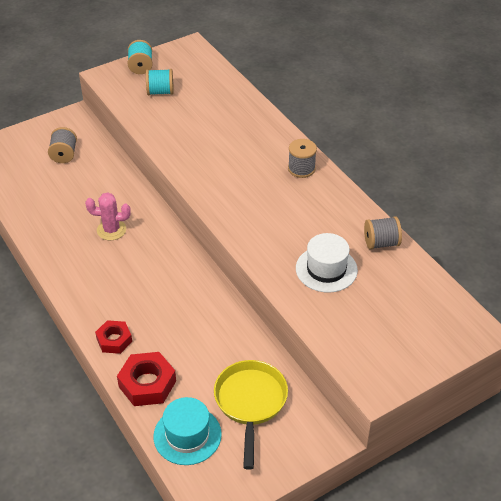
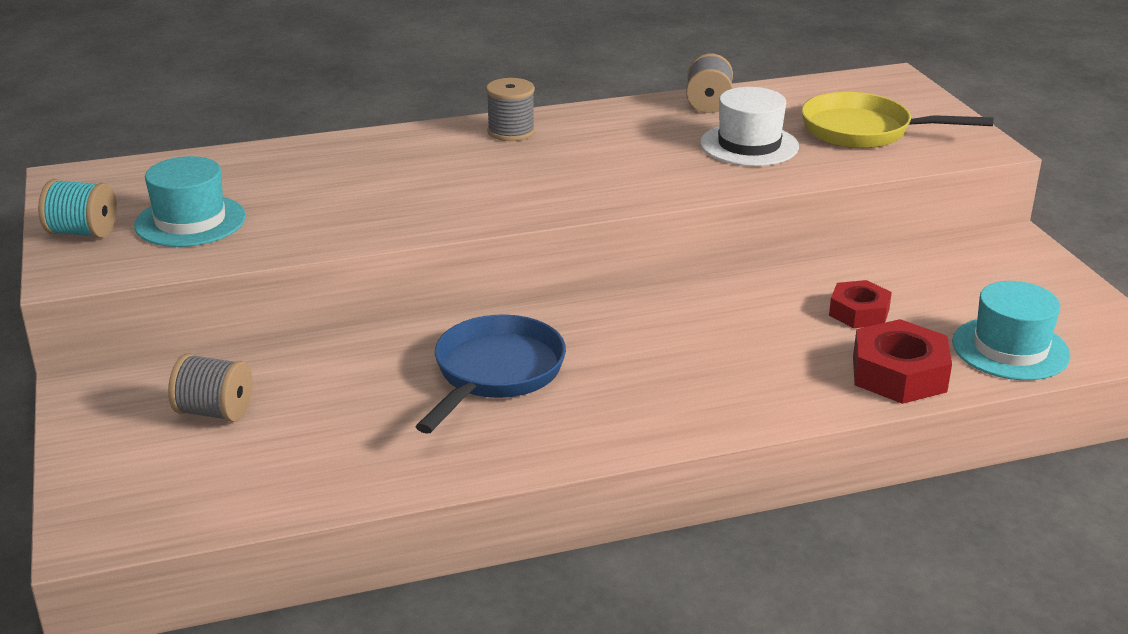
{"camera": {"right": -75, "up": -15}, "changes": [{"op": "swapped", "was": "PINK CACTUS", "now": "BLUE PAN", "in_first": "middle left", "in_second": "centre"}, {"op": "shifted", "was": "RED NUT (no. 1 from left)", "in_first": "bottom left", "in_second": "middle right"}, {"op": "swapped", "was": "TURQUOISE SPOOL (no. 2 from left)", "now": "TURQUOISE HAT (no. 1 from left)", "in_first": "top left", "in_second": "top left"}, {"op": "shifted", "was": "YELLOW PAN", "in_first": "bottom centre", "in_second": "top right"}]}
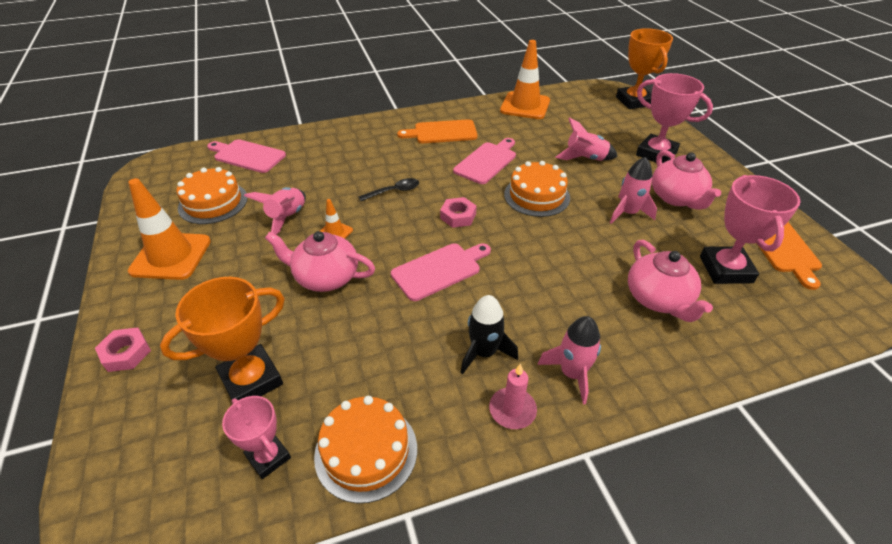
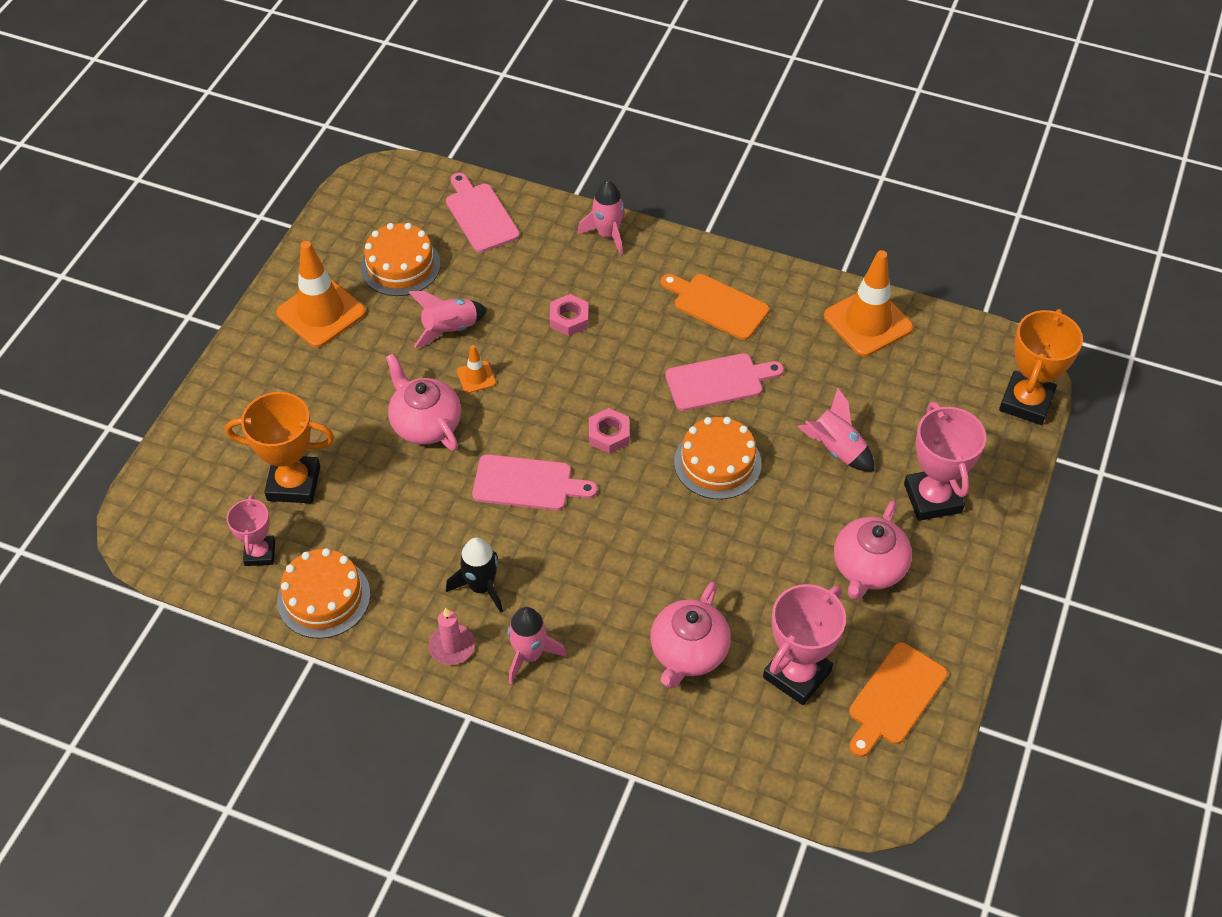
{"camera": {"right": 40, "up": 10}, "changes": [{"op": "shifted", "was": "PINK NUT (no. 1 from left)", "in_first": "middle left", "in_second": "centre"}, {"op": "gone", "was": "BLACK SPOON", "in_first": "centre"}, {"op": "shifted", "was": "PINK ROCKET (no. 4 from left in the first image)", "now": "PINK ROCKET (no. 3 from left)", "in_first": "middle right", "in_second": "top centre"}]}
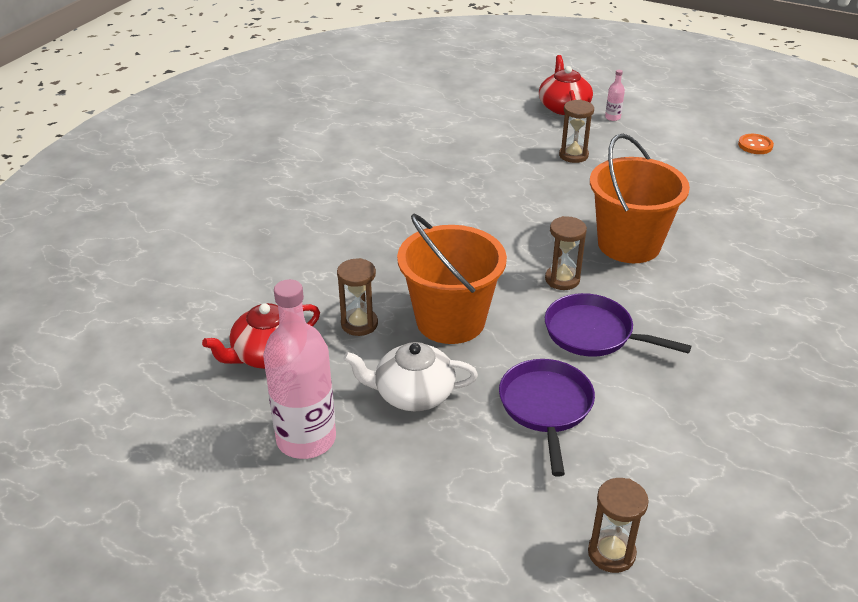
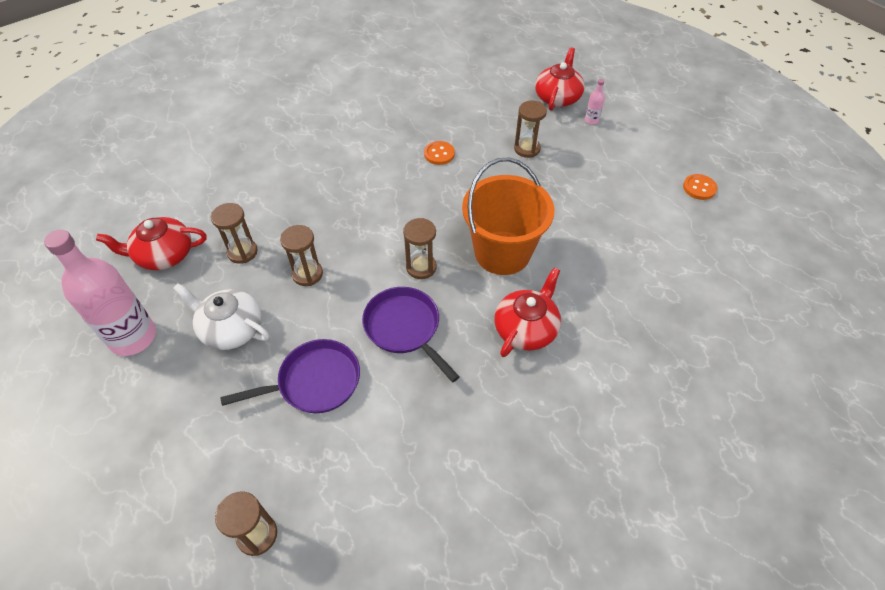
{"camera": {"right": 25, "up": 15}, "changes": [{"op": "swapped", "was": "ORANGE BUCKET (no. 1 from left)", "now": "BROWN HOURGLASS (no. 3 from left)", "in_first": "centre", "in_second": "centre"}, {"op": "rotated", "was": "PURPLE PAN (no. 1 from left)", "in_first": "bottom centre", "in_second": "middle left", "clockwise": 45}, {"op": "new", "now": "ORANGE BUTTON (no. 1 from left)", "in_second": "top centre"}, {"op": "new", "now": "RED TEAPOT (no. 2 from left)", "in_second": "centre"}]}
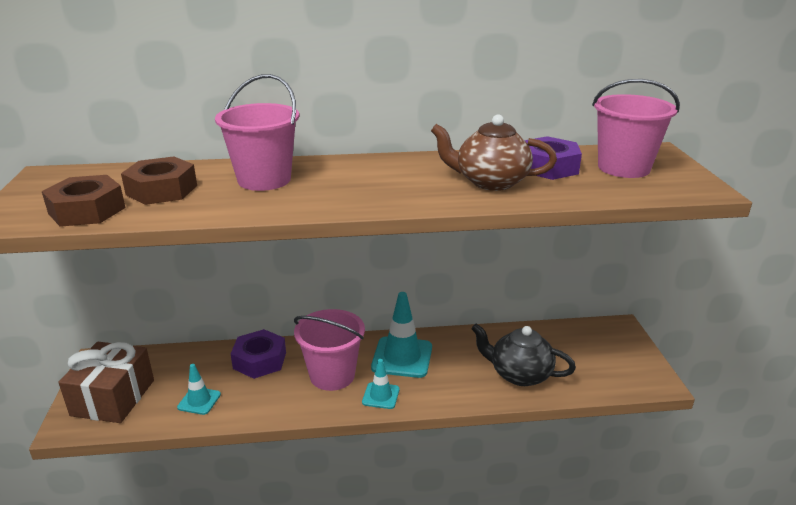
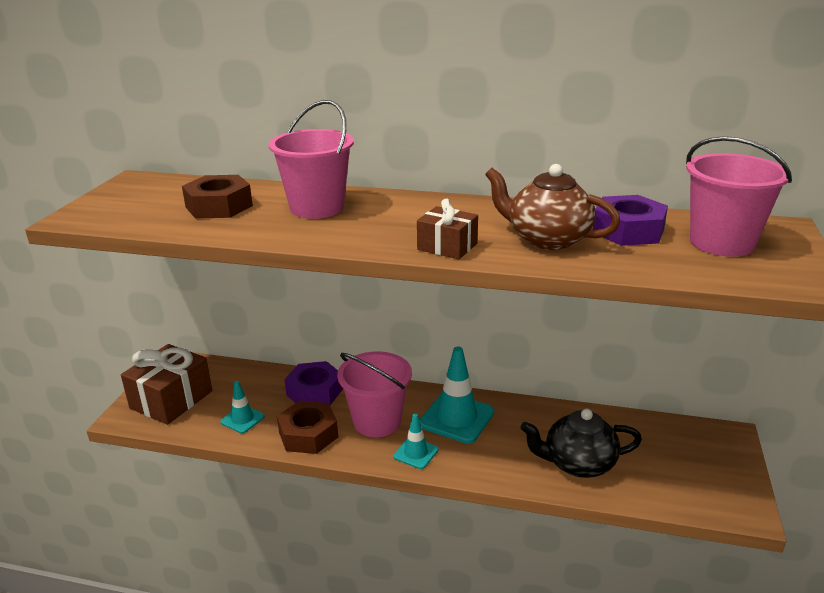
{"camera": {"right": 20, "up": 0}, "changes": [{"op": "shifted", "was": "BROWN NUT (no. 1 from left in the first image)", "now": "BROWN NUT (no. 2 from left)", "in_first": "middle left", "in_second": "bottom centre"}, {"op": "rotated", "was": "BLACK TEAPOT", "in_first": "bottom centre", "in_second": "bottom right", "clockwise": -45}, {"op": "new", "now": "BROWN GIFT (no. 2 from left)", "in_second": "centre"}]}
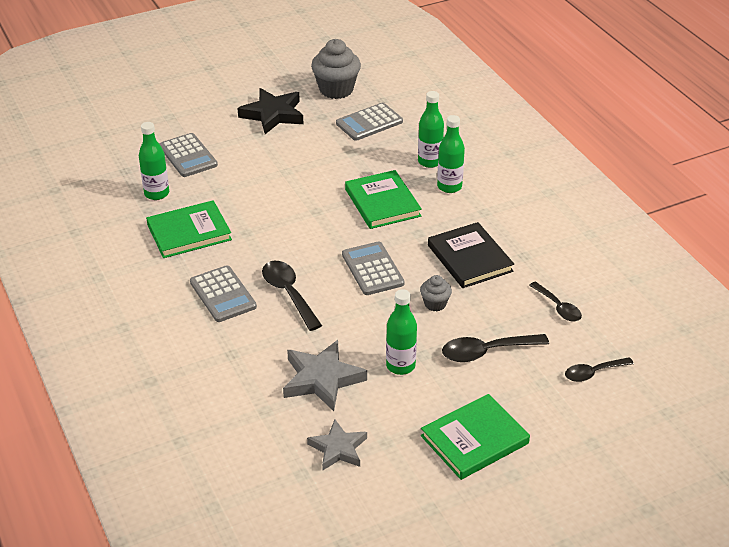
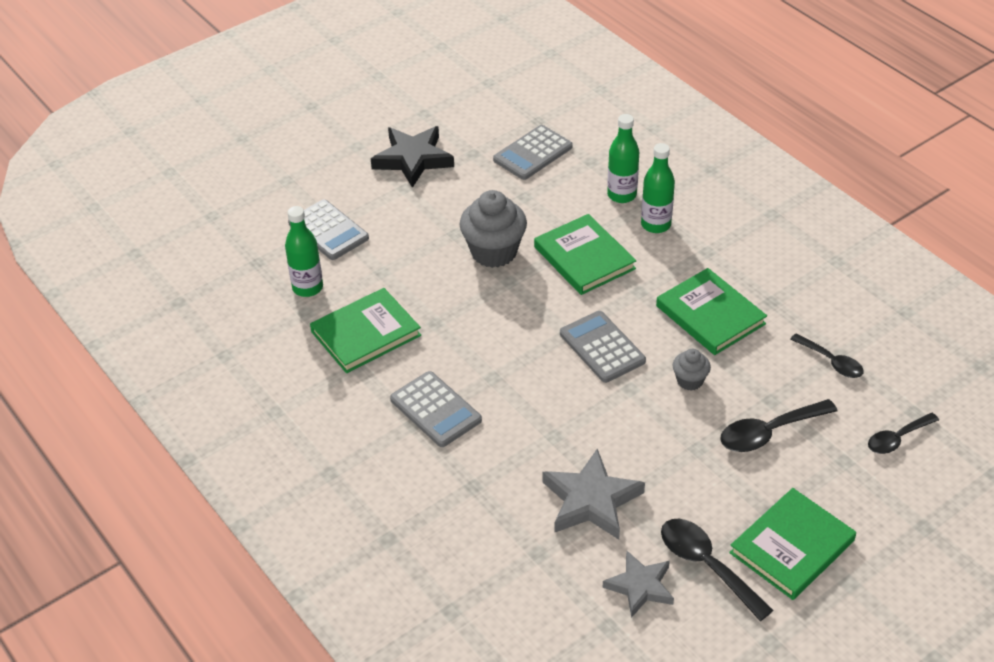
{"camera": {"right": -10, "up": 5}, "changes": [{"op": "shifted", "was": "BLACK SPOON (no. 1 from left)", "in_first": "centre", "in_second": "bottom right"}, {"op": "shifted", "was": "GREY CUPCAKE (no. 1 from left)", "in_first": "top centre", "in_second": "centre"}, {"op": "gone", "was": "GREEN BOTTLE (no. 2 from left)", "in_first": "centre"}, {"op": "repainted", "was": "BLACK BOOK", "now": "GREEN BOOK (no. 3 from left)", "in_first": "centre", "in_second": "middle right"}]}
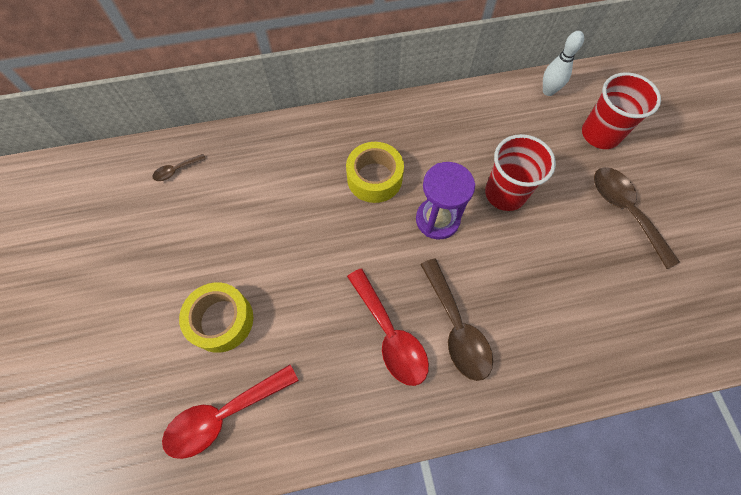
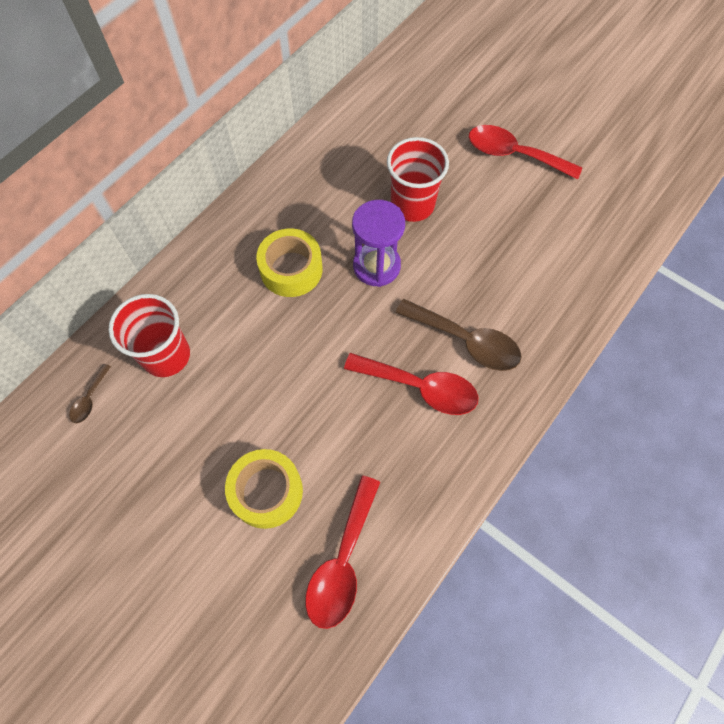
{"camera": {"right": -40, "up": 0}, "changes": [{"op": "gone", "was": "WHITE BOWLING PIN", "in_first": "top right"}, {"op": "shifted", "was": "RED CUP (no. 2 from left in the first image)", "now": "RED CUP (no. 1 from left)", "in_first": "top right", "in_second": "middle left"}, {"op": "repainted", "was": "BROWN SPOON (no. 3 from left)", "now": "RED SPOON (no. 3 from left)", "in_first": "middle right", "in_second": "top right"}]}
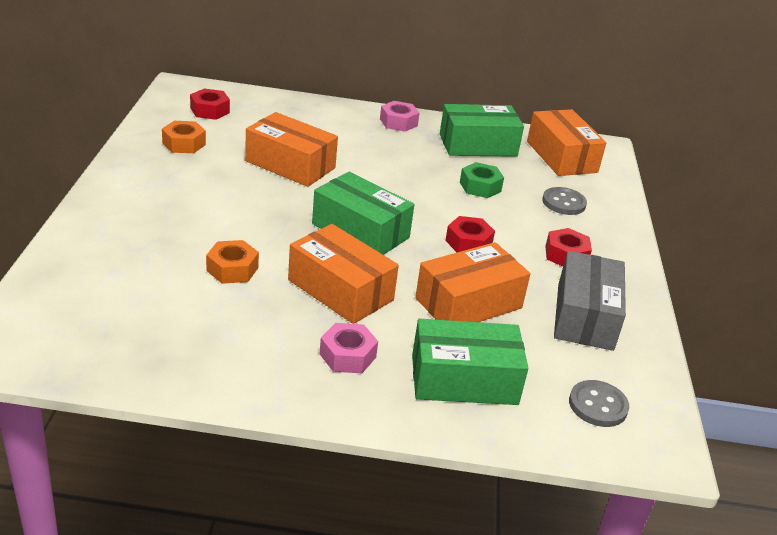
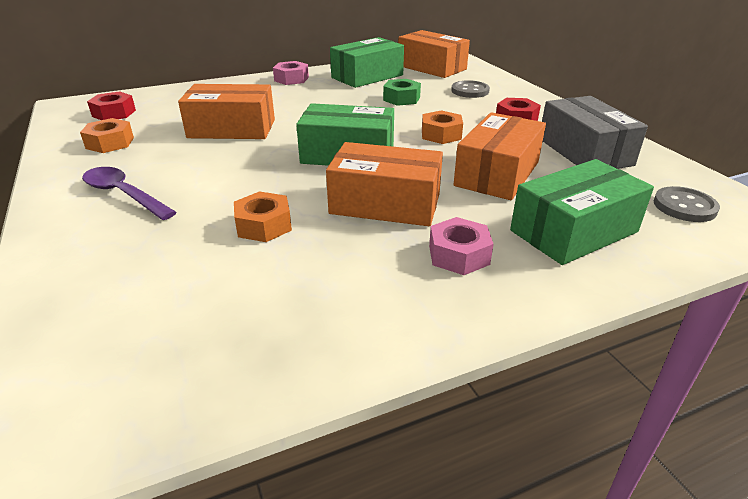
{"camera": {"right": -25, "up": 0}, "changes": [{"op": "repainted", "was": "RED NUT (no. 2 from left)", "now": "ORANGE NUT (no. 3 from left)", "in_first": "centre", "in_second": "top centre"}, {"op": "new", "now": "PURPLE SPOON", "in_second": "middle left"}]}
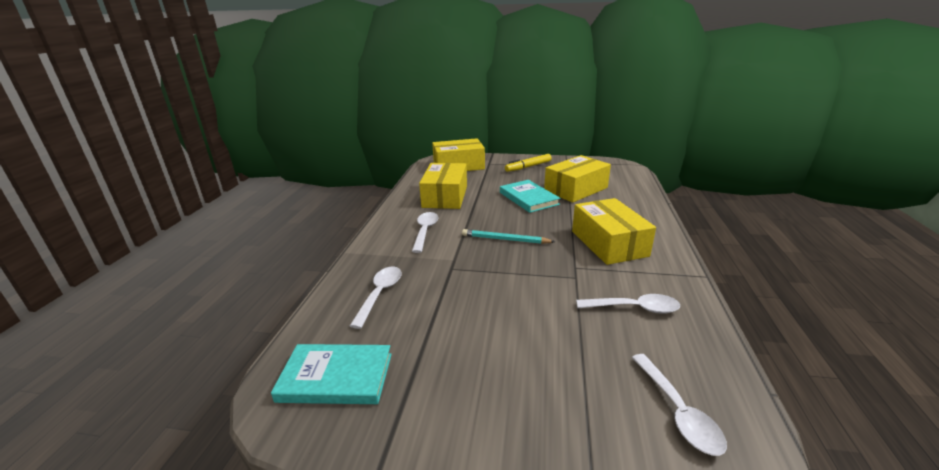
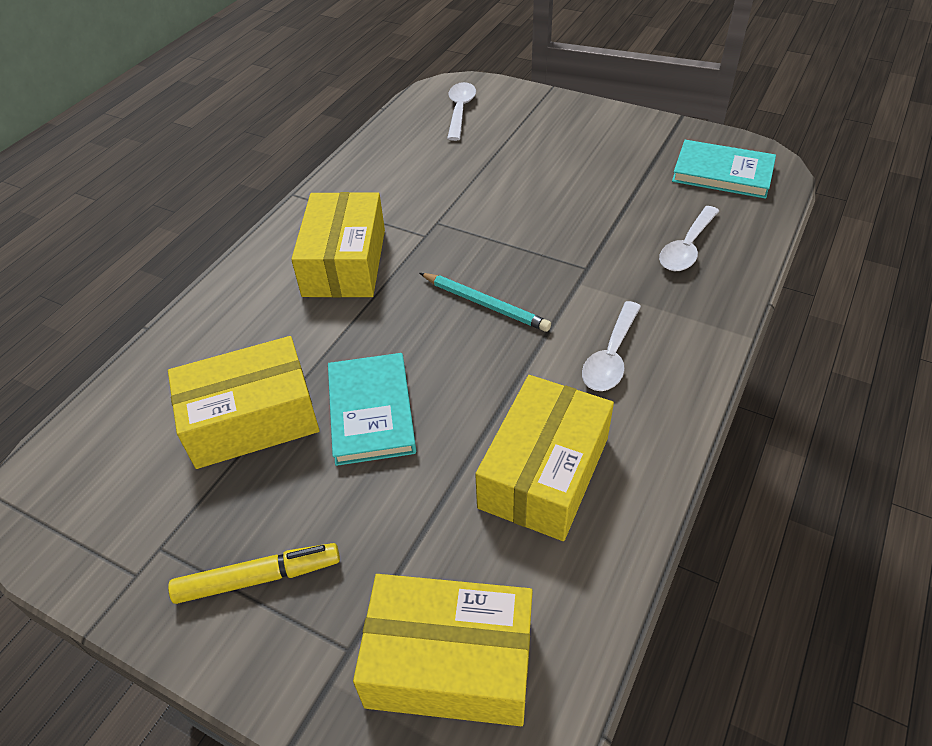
{"camera": {"right": -160, "up": 20}, "changes": [{"op": "gone", "was": "WHITE SPOON (no. 3 from left)", "in_first": "middle right"}]}
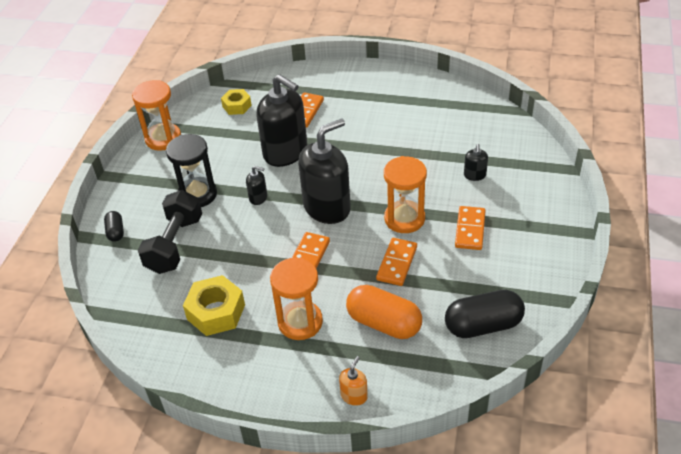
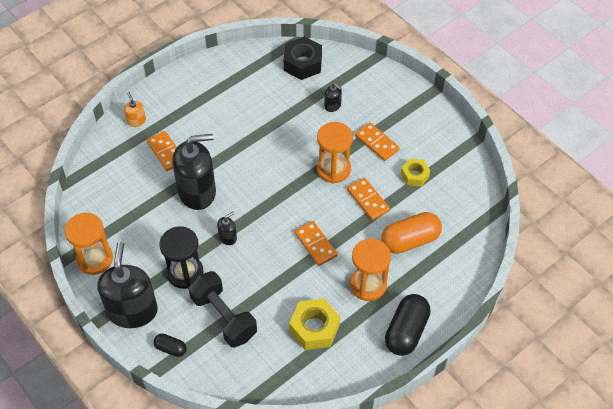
{"camera": {"right": -55, "up": 10}, "changes": [{"op": "shifted", "was": "YELLOW NUT (no. 2 from left)", "in_first": "top centre", "in_second": "middle right"}, {"op": "shifted", "was": "BLACK SOAP DISPENSER (no. 3 from left in the first image)", "now": "BLACK SOAP DISPENSER (no. 1 from left)", "in_first": "centre", "in_second": "bottom left"}, {"op": "shifted", "was": "ORANGE SOAP DISPENSER", "in_first": "bottom centre", "in_second": "top left"}, {"op": "shifted", "was": "BLACK CAPSULE (no. 2 from left)", "in_first": "bottom right", "in_second": "bottom centre"}, {"op": "new", "now": "BLACK NUT", "in_second": "top centre"}]}
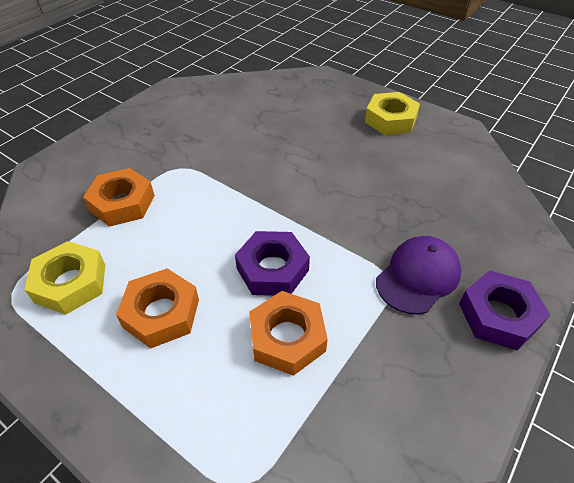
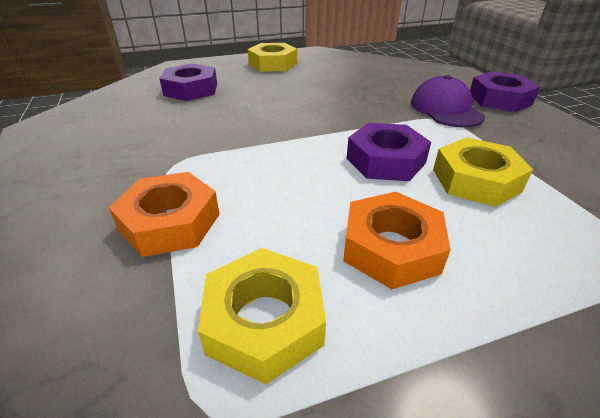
{"camera": {"right": -55, "up": -10}, "changes": [{"op": "repainted", "was": "ORANGE NUT (no. 3 from left)", "now": "YELLOW NUT (no. 3 from left)", "in_first": "bottom centre", "in_second": "middle right"}, {"op": "new", "now": "PURPLE NUT (no. 1 from left)", "in_second": "top left"}]}
